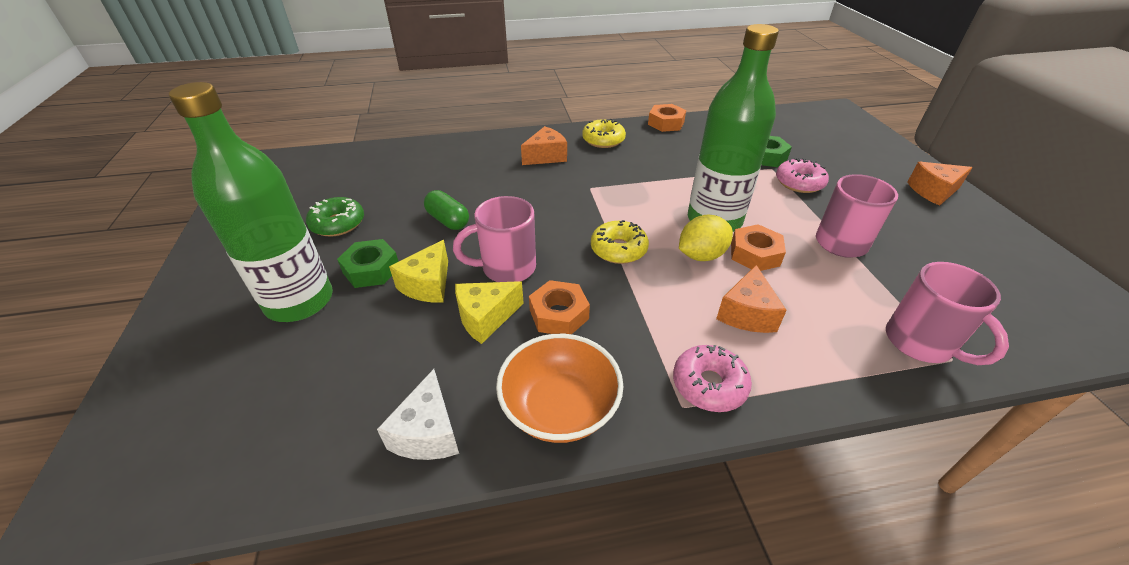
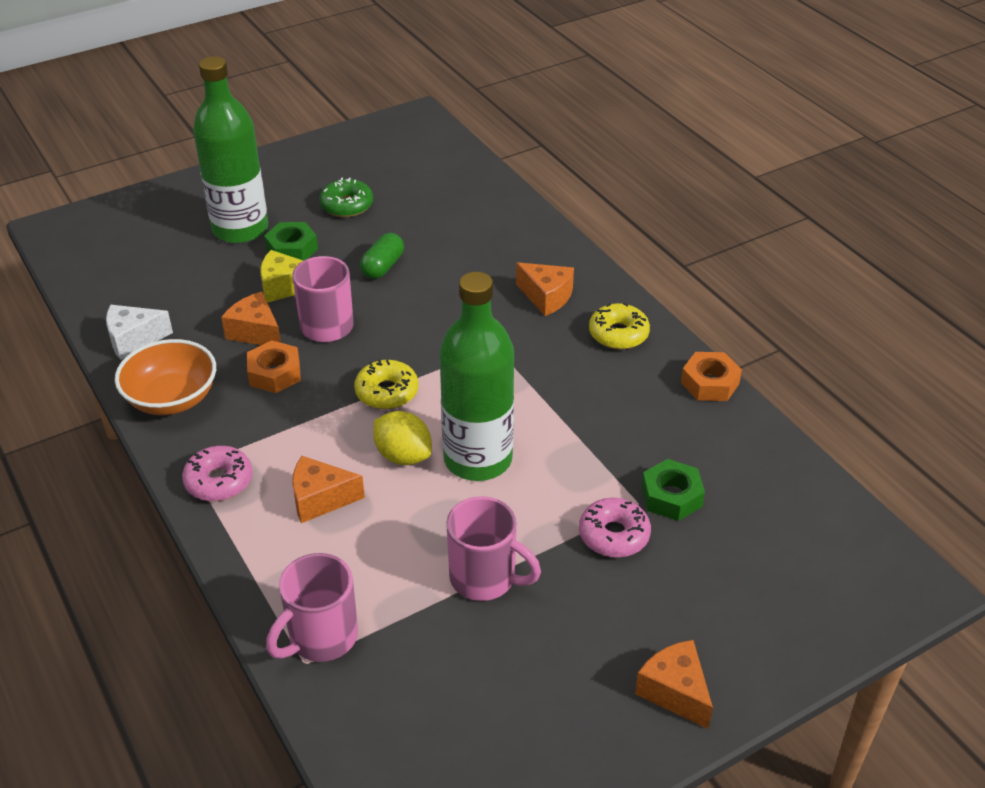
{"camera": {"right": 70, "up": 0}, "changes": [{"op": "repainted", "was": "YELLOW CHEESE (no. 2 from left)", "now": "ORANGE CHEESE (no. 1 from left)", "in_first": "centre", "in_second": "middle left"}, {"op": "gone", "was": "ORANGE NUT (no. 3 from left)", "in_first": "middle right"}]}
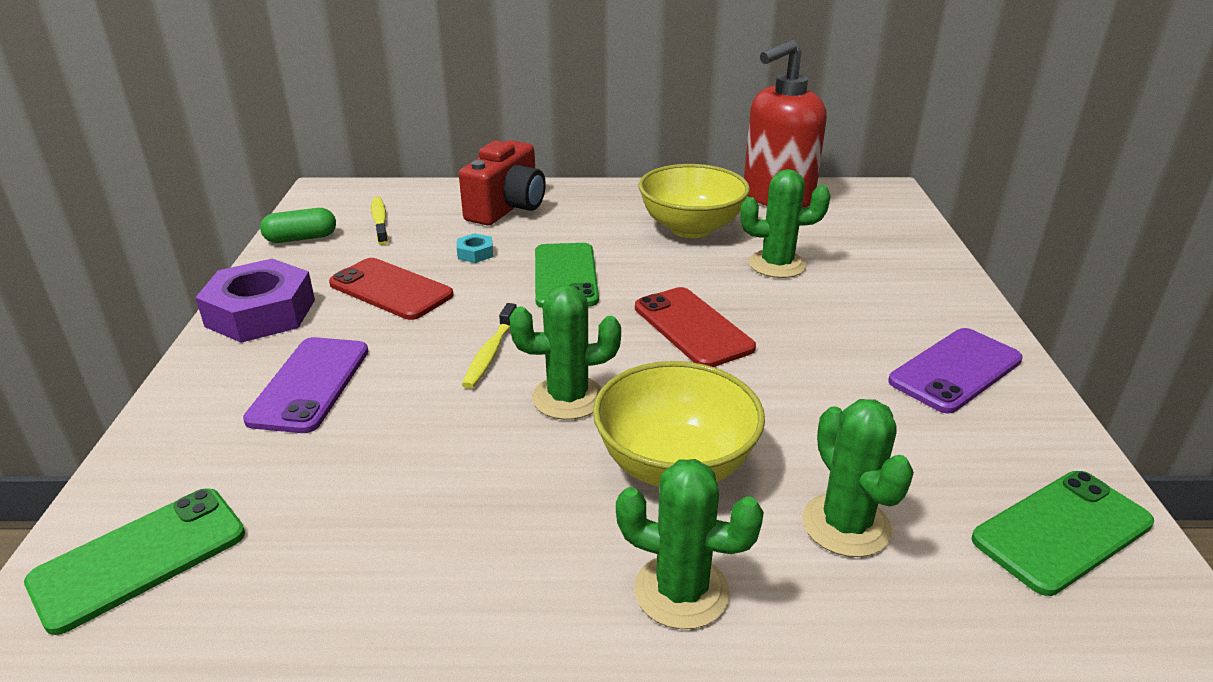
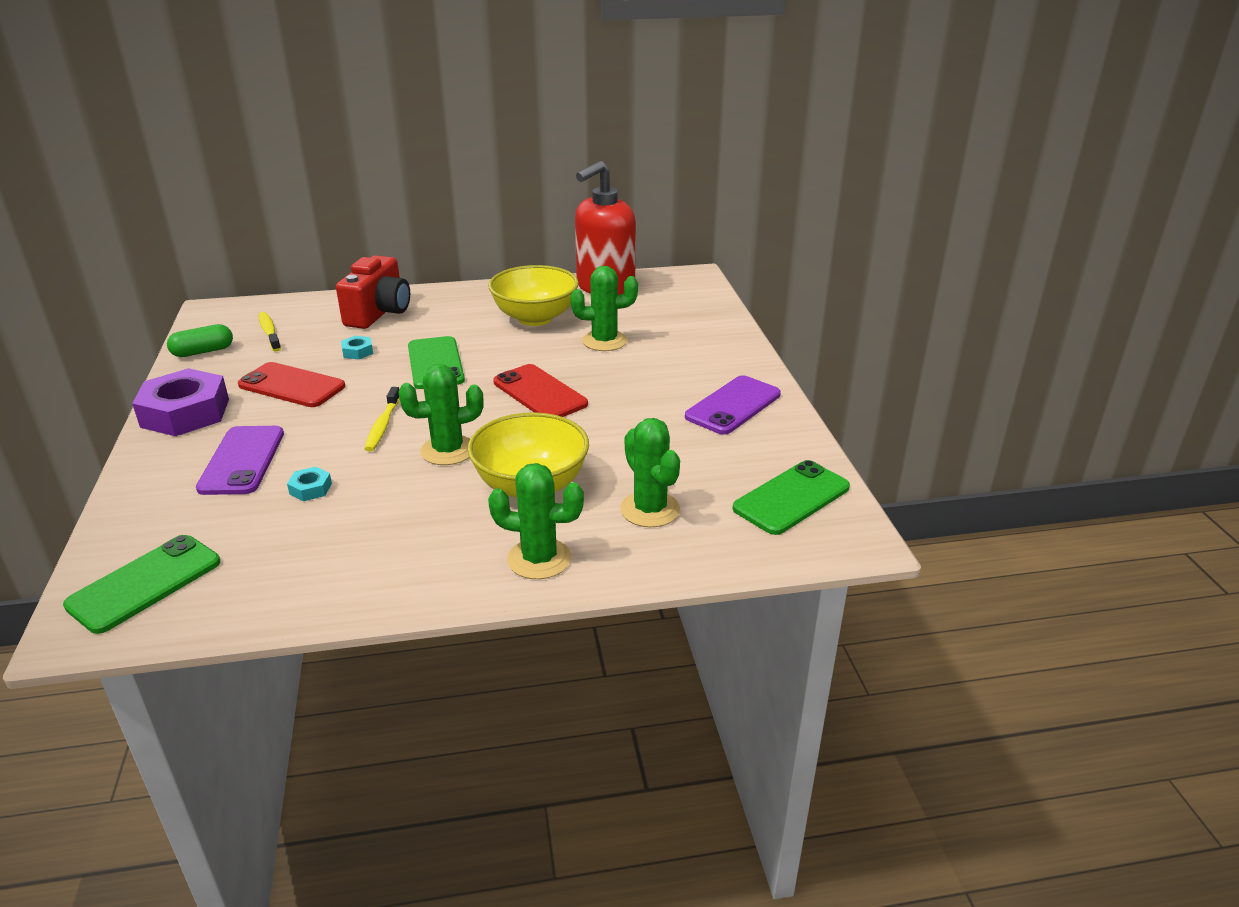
{"camera": {"right": -10, "up": 0}, "changes": [{"op": "new", "now": "TURQUOISE NUT (no. 1 from left)", "in_second": "middle left"}]}
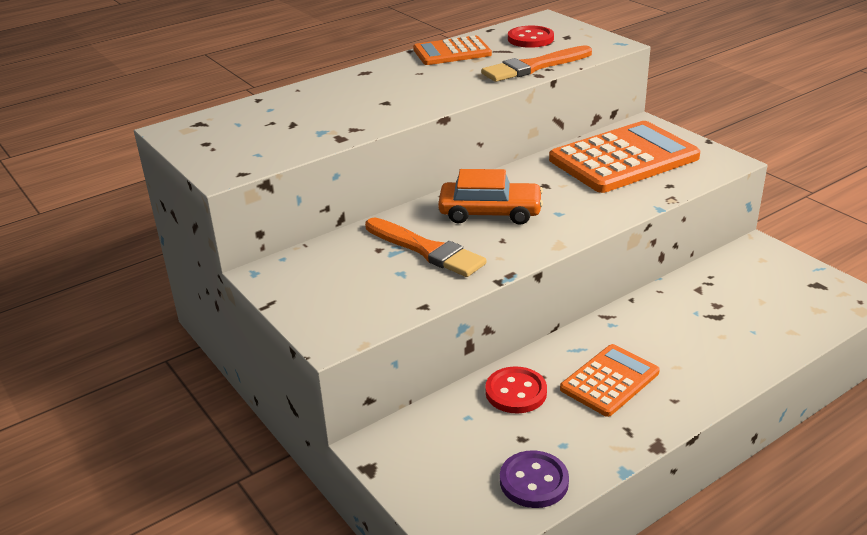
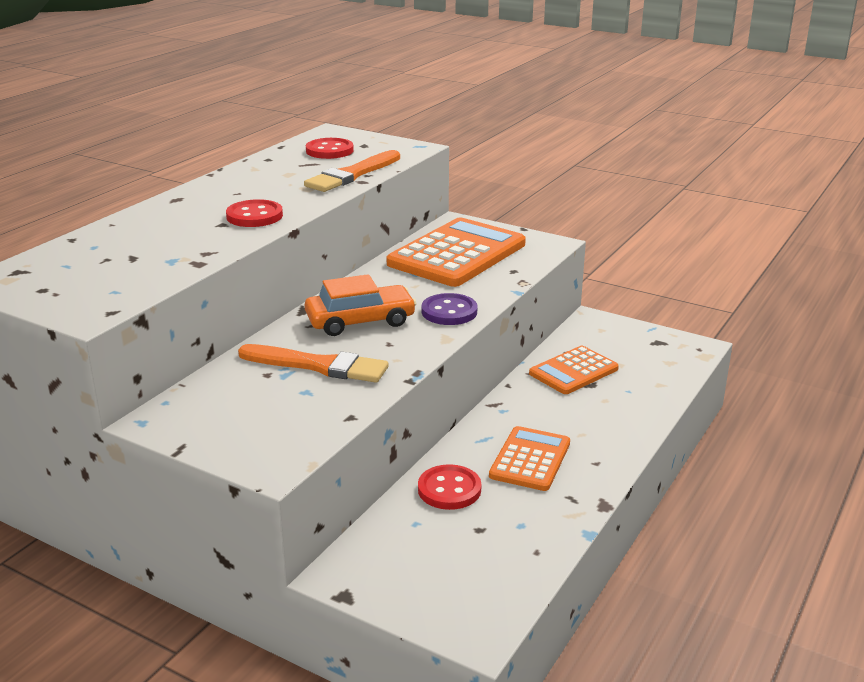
{"camera": {"right": -25, "up": -5}, "changes": [{"op": "shifted", "was": "ORANGE CALCULATOR (no. 1 from left in the first image)", "now": "ORANGE CALCULATOR (no. 3 from left)", "in_first": "top centre", "in_second": "centre"}, {"op": "shifted", "was": "PURPLE BUTTON", "in_first": "bottom centre", "in_second": "centre"}, {"op": "new", "now": "RED BUTTON (no. 1 from left)", "in_second": "top left"}]}
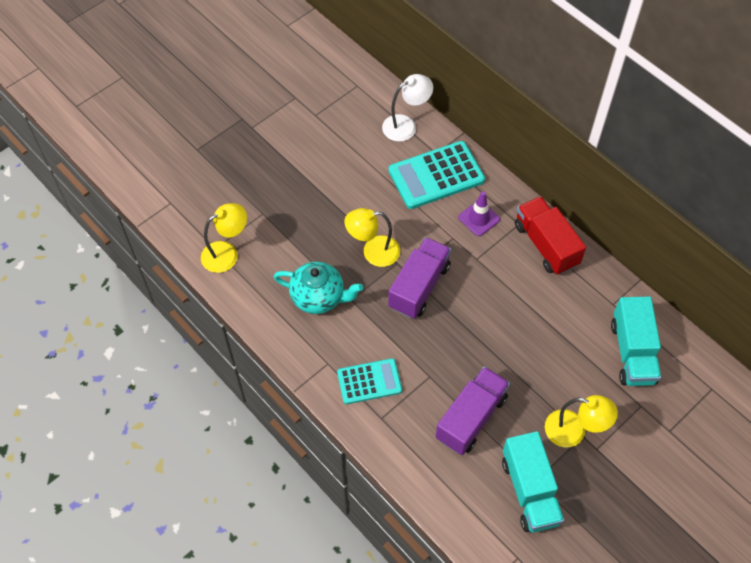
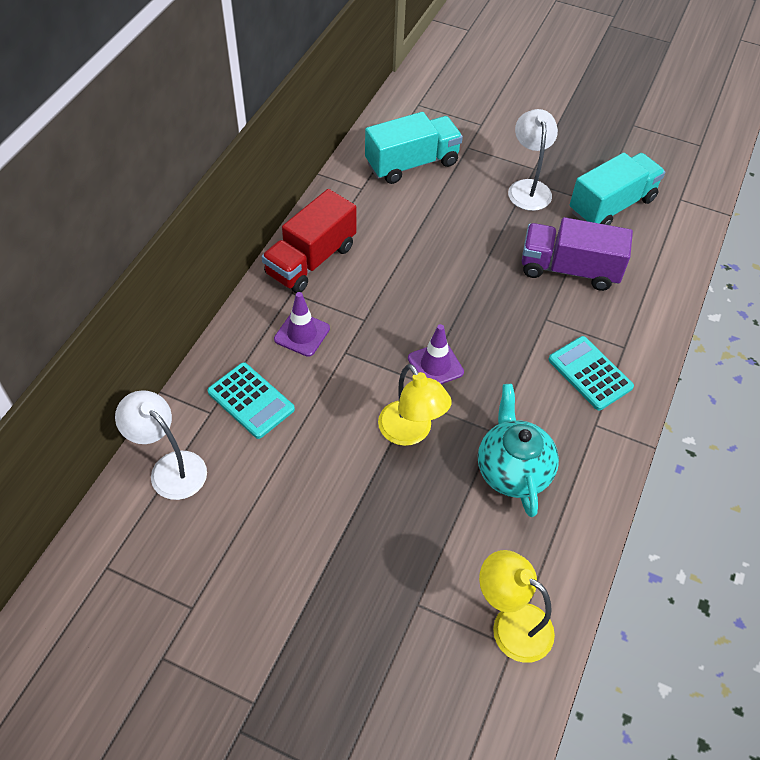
{"camera": {"right": -115, "up": -5}, "changes": [{"op": "swapped", "was": "PURPLE TRUCK (no. 1 from left)", "now": "PURPLE TRAFFIC CONE (no. 2 from left)", "in_first": "centre", "in_second": "centre"}, {"op": "scaled", "was": "TURQUOISE CALCULATOR (no. 2 from left in the first image)", "in_first": "top centre", "in_second": "middle left", "ratio": 0.63}, {"op": "repainted", "was": "YELLOW LAMP (no. 3 from left)", "now": "WHITE LAMP (no. 2 from left)", "in_first": "bottom right", "in_second": "top right"}]}
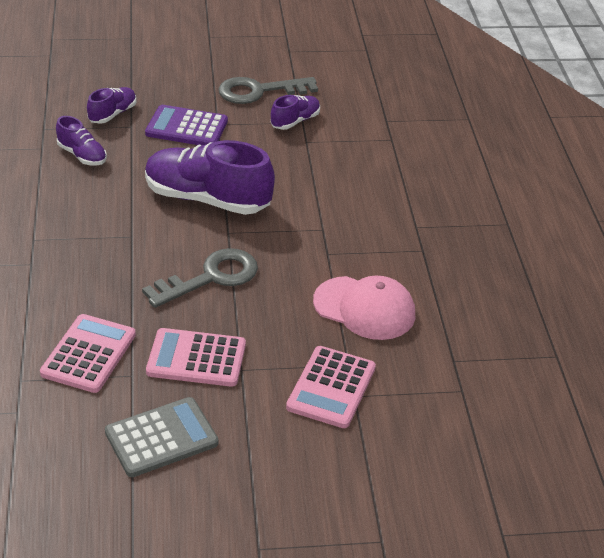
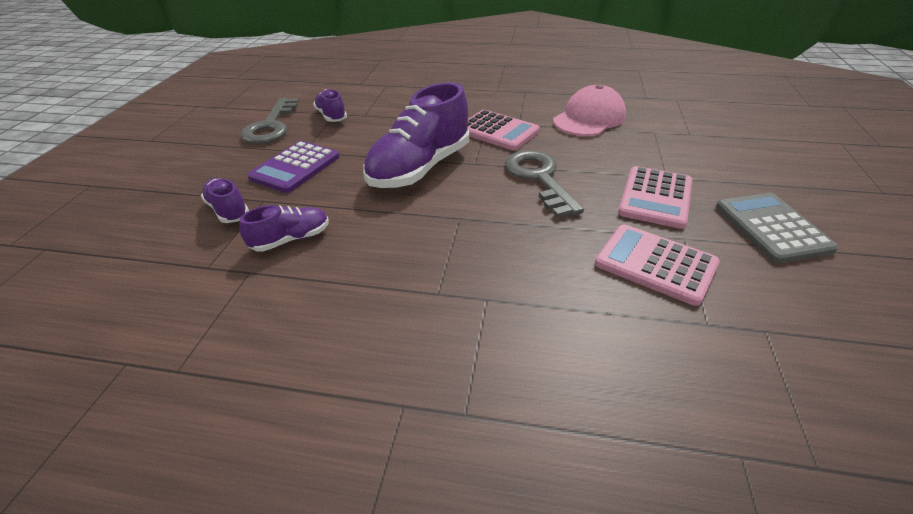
{"camera": {"right": -70, "up": 0}, "changes": [{"op": "shifted", "was": "PINK CALCULATOR (no. 3 from left in the first image)", "now": "PINK CALCULATOR (no. 1 from left)", "in_first": "bottom centre", "in_second": "top centre"}]}
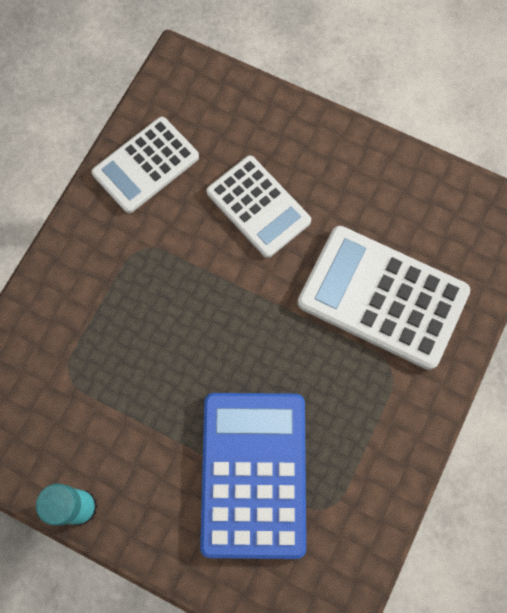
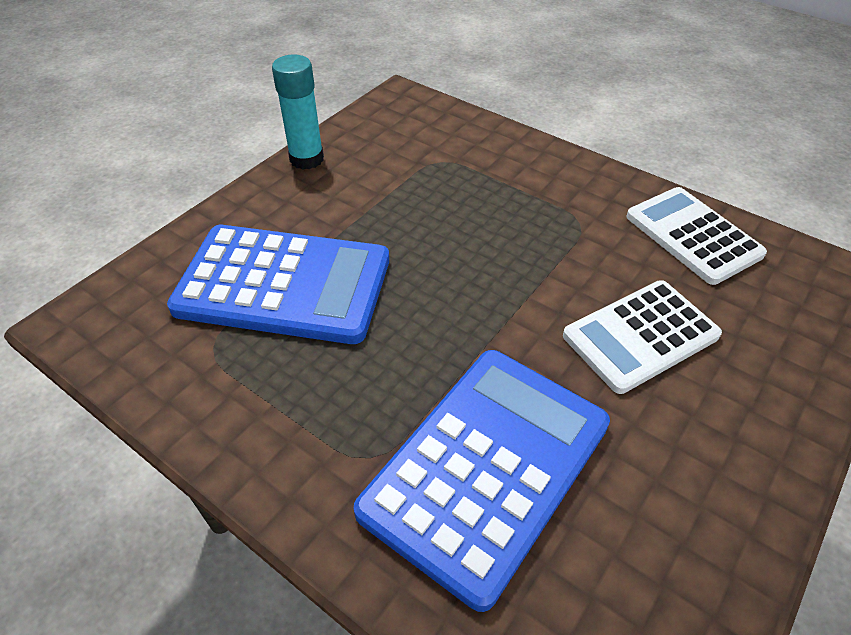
{"camera": {"right": 100, "up": -25}, "changes": [{"op": "repainted", "was": "WHITE CALCULATOR (no. 3 from left)", "now": "BLUE CALCULATOR (no. 2 from left)", "in_first": "middle right", "in_second": "bottom centre"}]}
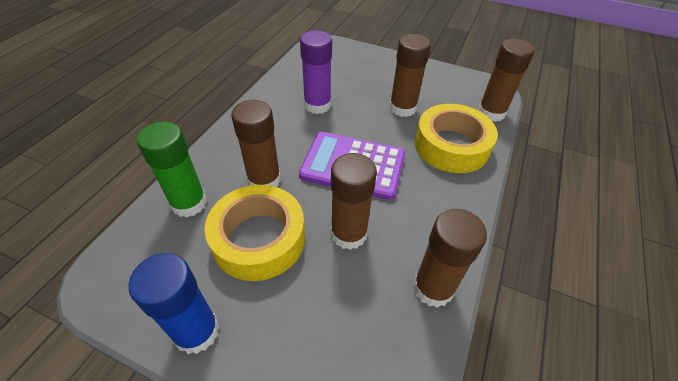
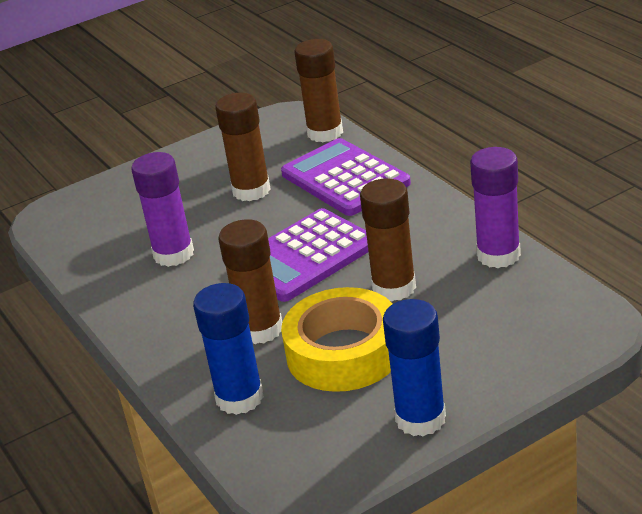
{"camera": {"right": -50, "up": -15}, "changes": [{"op": "repainted", "was": "GREEN GLUE STICK", "now": "BLUE GLUE STICK (no. 1 from left)", "in_first": "middle left", "in_second": "bottom centre"}, {"op": "repainted", "was": "BROWN GLUE STICK (no. 4 from left)", "now": "PURPLE GLUE STICK (no. 2 from left)", "in_first": "bottom centre", "in_second": "middle right"}, {"op": "swapped", "was": "YELLOW TAPE (no. 2 from left)", "now": "PURPLE CALCULATOR (no. 2 from left)", "in_first": "middle right", "in_second": "centre"}]}
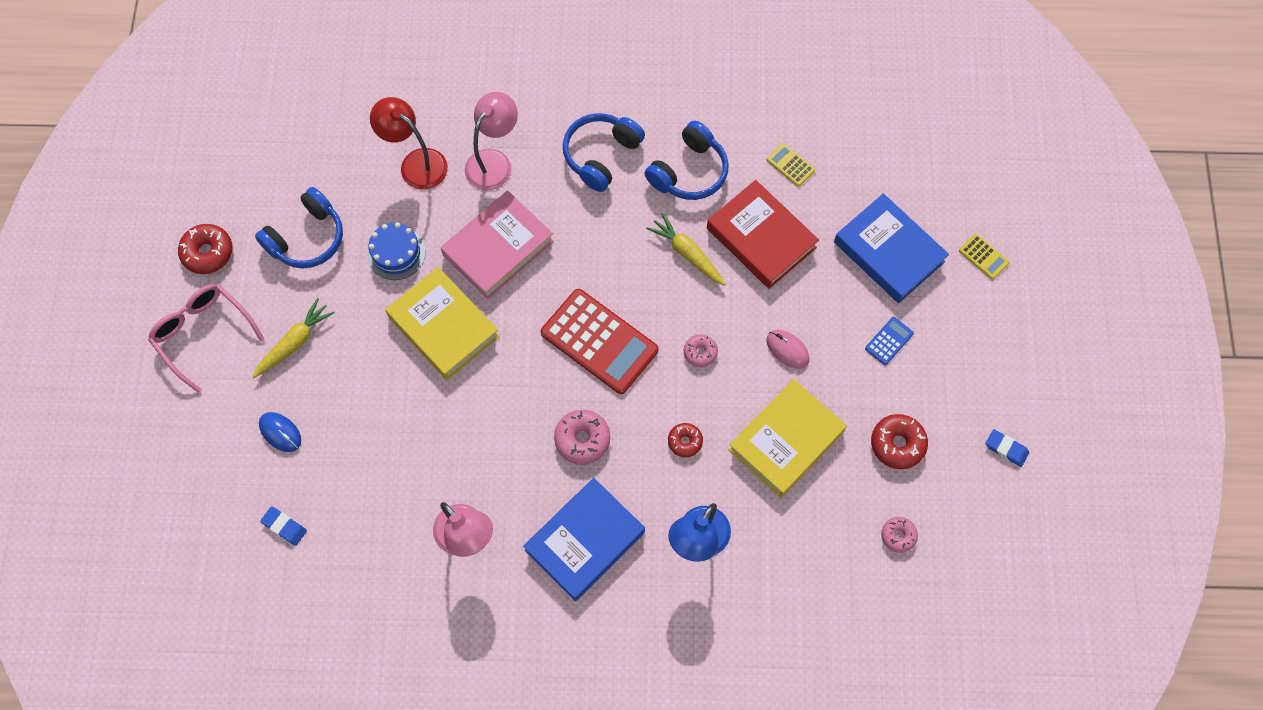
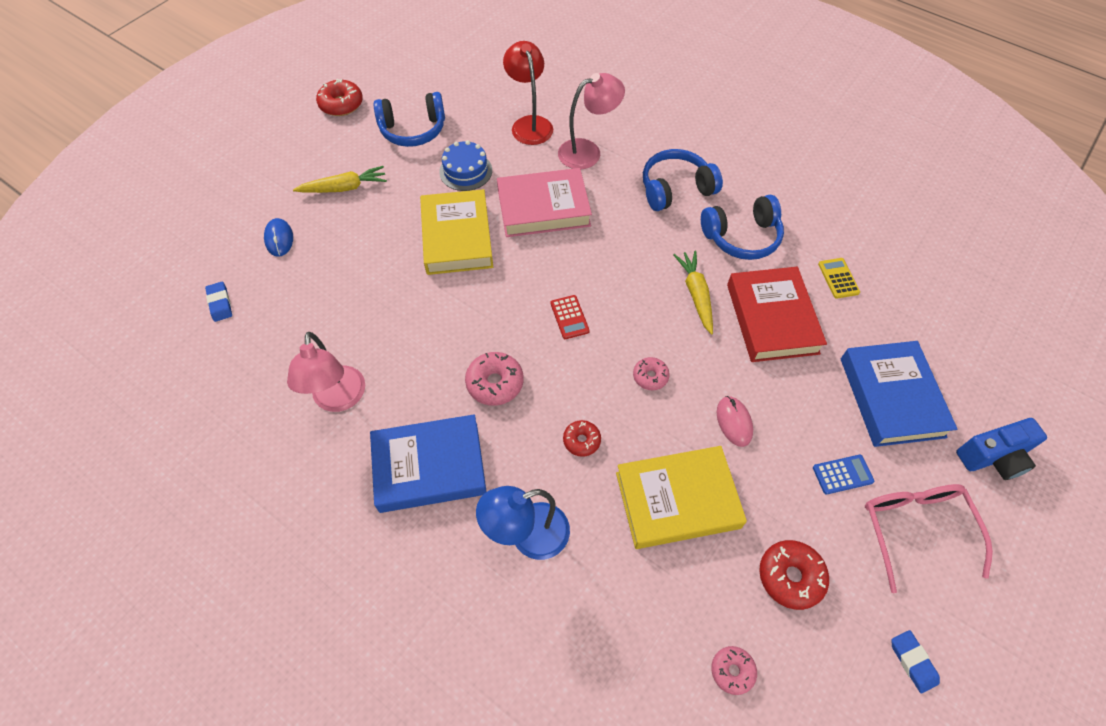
{"camera": {"right": 35, "up": -10}, "changes": [{"op": "shifted", "was": "PINK GLASSES", "in_first": "middle left", "in_second": "bottom right"}, {"op": "scaled", "was": "RED CALCULATOR", "in_first": "centre", "in_second": "centre", "ratio": 0.44}, {"op": "swapped", "was": "YELLOW CALCULATOR (no. 2 from left)", "now": "BLUE CAMERA", "in_first": "middle right", "in_second": "middle right"}]}
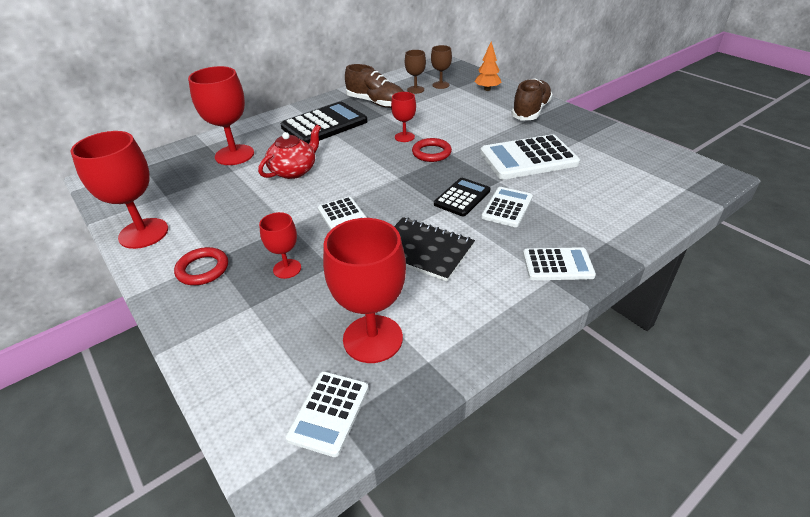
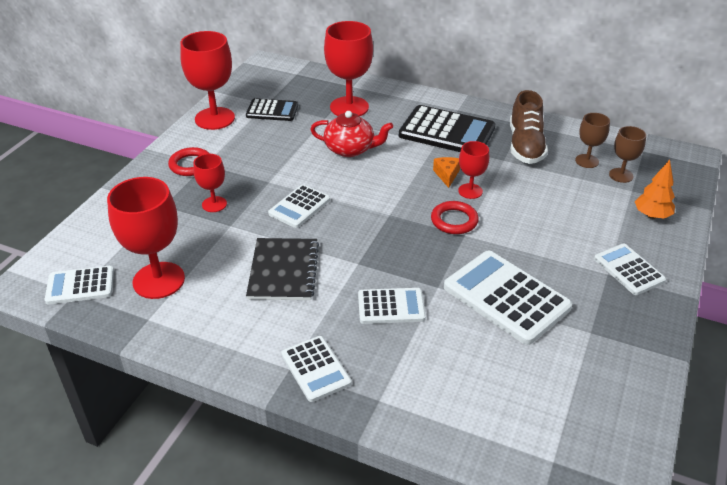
{"camera": {"right": 60, "up": 0}, "changes": [{"op": "shifted", "was": "BLACK CALCULATOR (no. 2 from left in the first image)", "now": "BLACK CALCULATOR (no. 1 from left)", "in_first": "centre", "in_second": "top centre"}, {"op": "swapped", "was": "BROWN SHOE (no. 2 from left)", "now": "WHITE CALCULATOR (no. 6 from left)", "in_first": "top centre", "in_second": "middle right"}, {"op": "new", "now": "ORANGE CHEESE", "in_second": "centre"}]}
